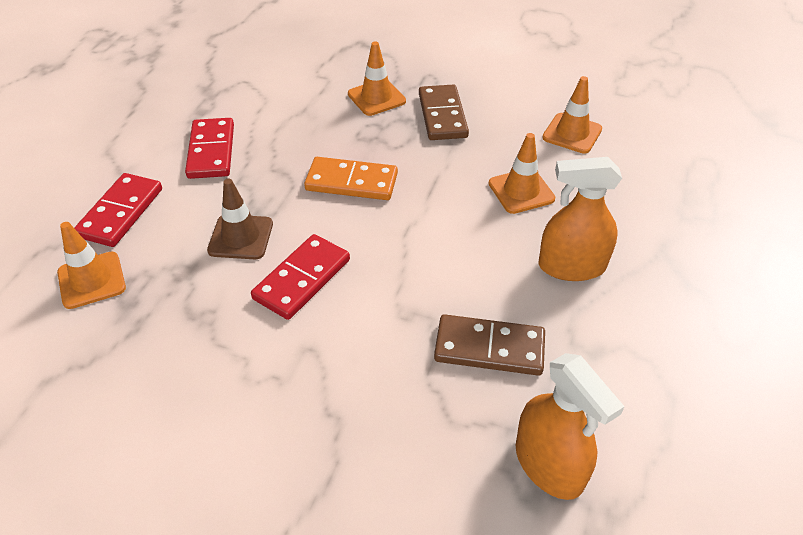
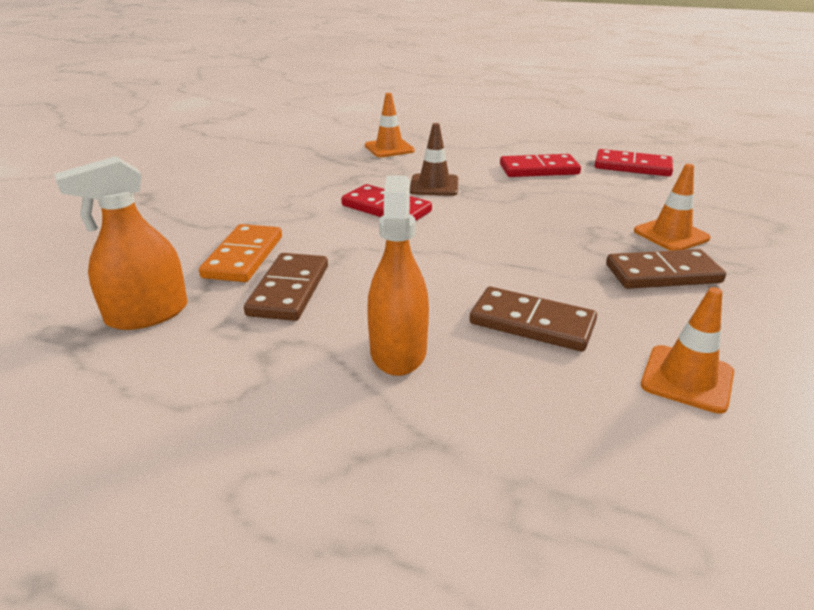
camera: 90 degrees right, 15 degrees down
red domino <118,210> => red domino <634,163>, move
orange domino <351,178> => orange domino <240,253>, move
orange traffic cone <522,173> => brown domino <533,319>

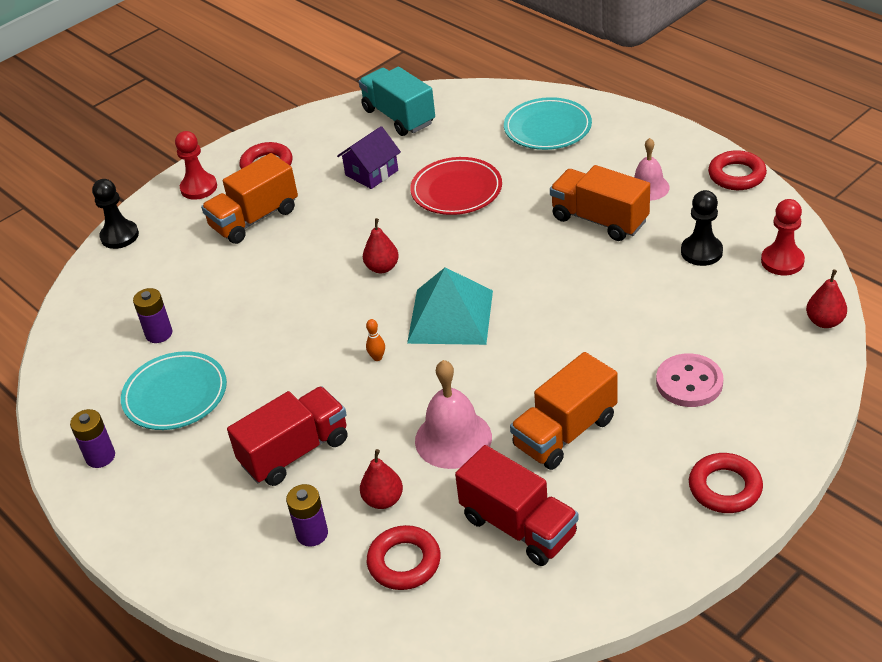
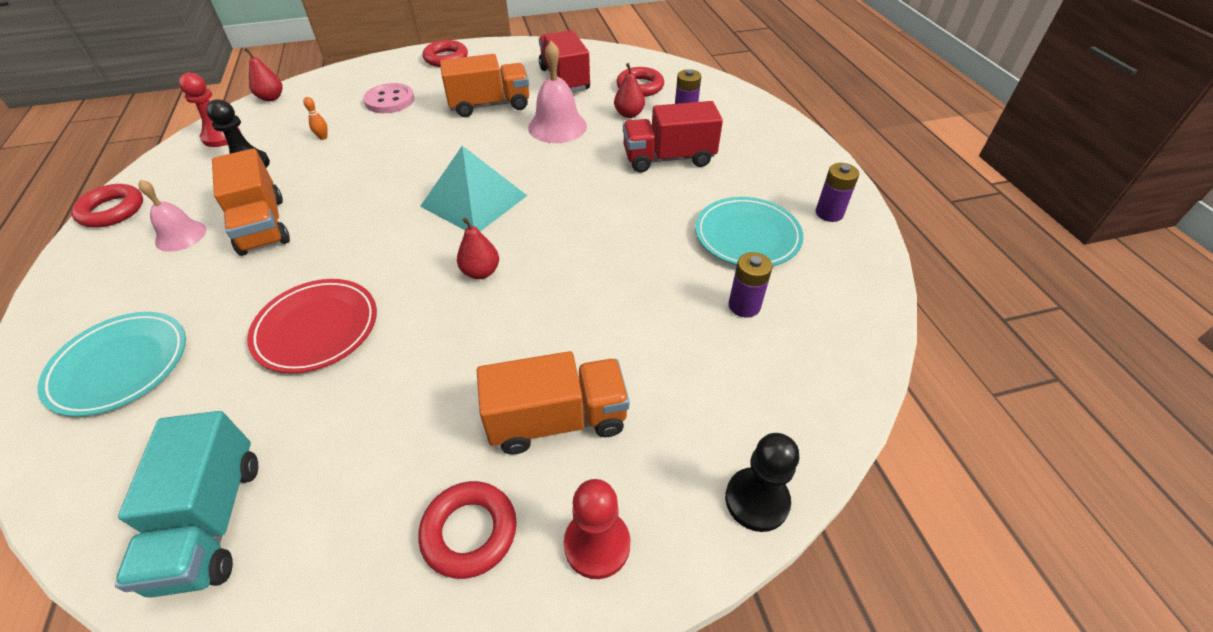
camera: 155 degrees left, 5 degrees up
purple house <369,157> => nothing
orange bowling pin <375,340> => orange bowling pin <315,118>, move

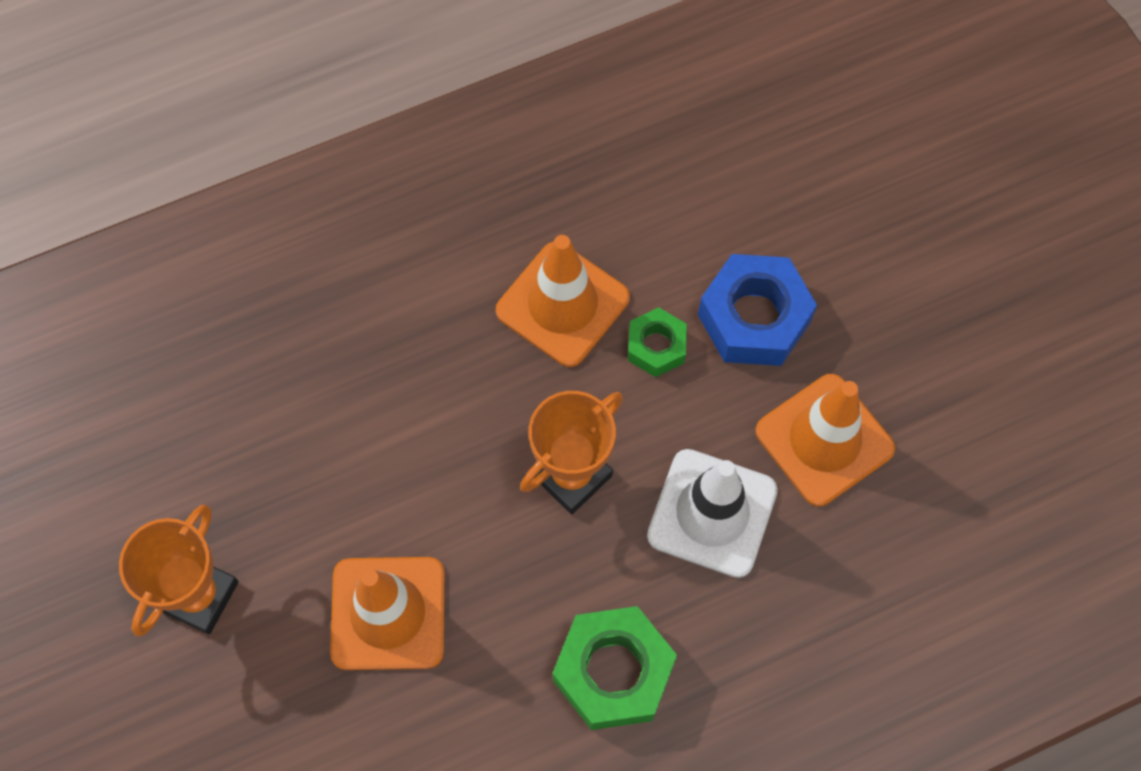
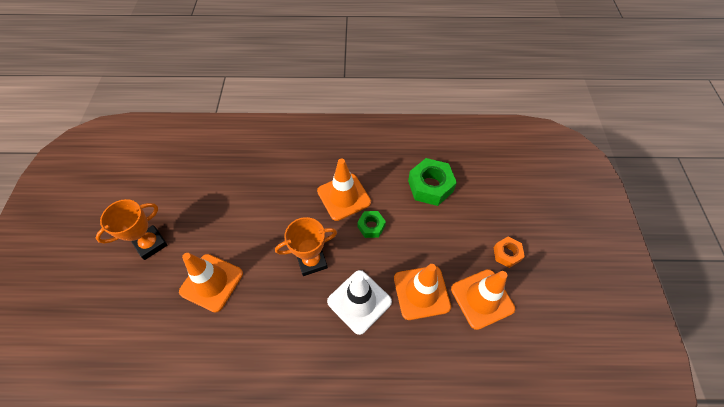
camera: 25 degrees right, 10 degrees down
blue nut <757,310> => nothing
nothing => orange traffic cone <483,299>
nothing => orange nut <509,252>
green nut <614,668> => green nut <432,182>, move

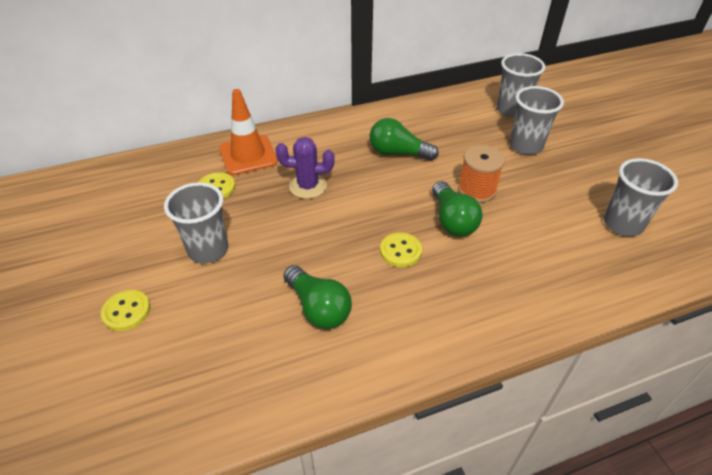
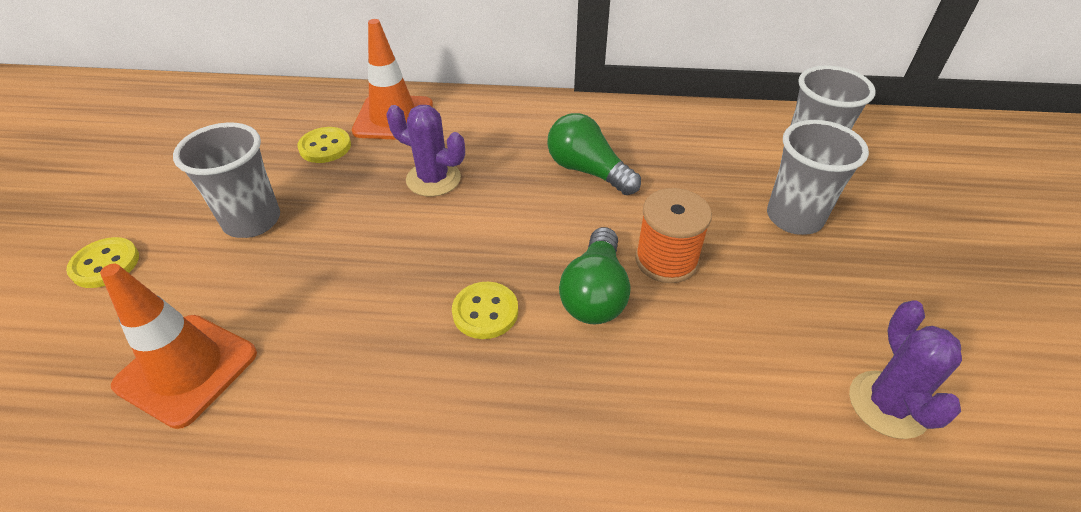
camera: 25 degrees right, 0 degrees up
green light bulb <318,297> => nothing
nothing => orange traffic cone <178,346>
grey cup <641,197> => purple cactus <905,369>

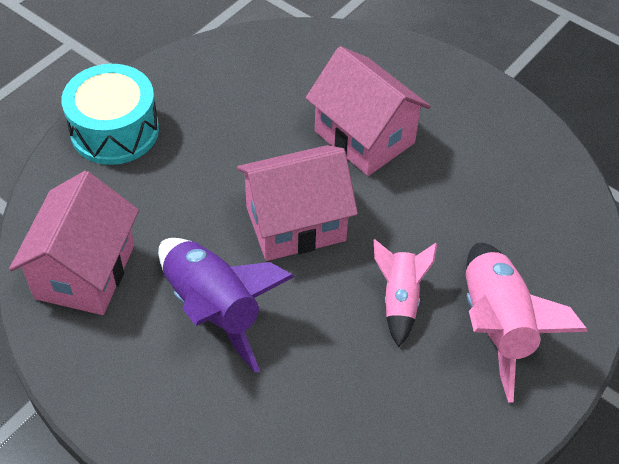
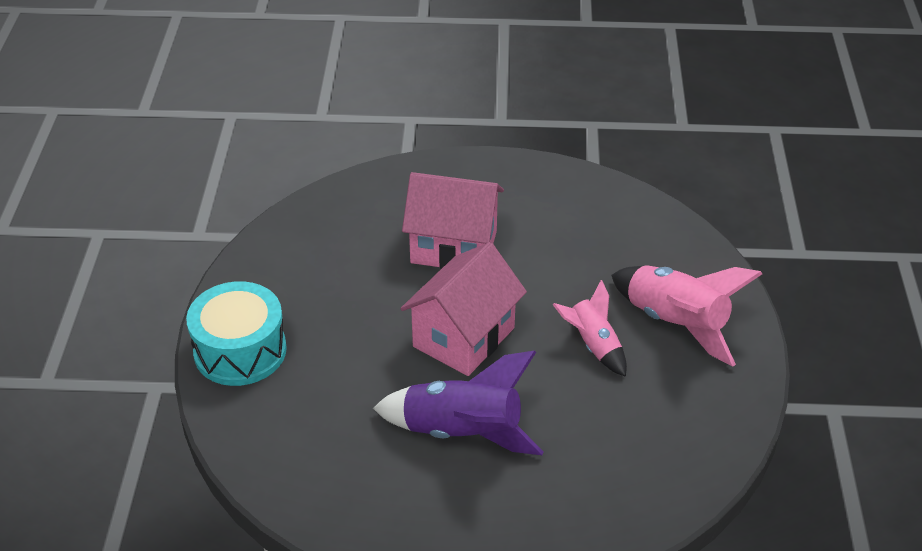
camera: 35 degrees left, 10 degrees down
pink house <74,243> => nothing

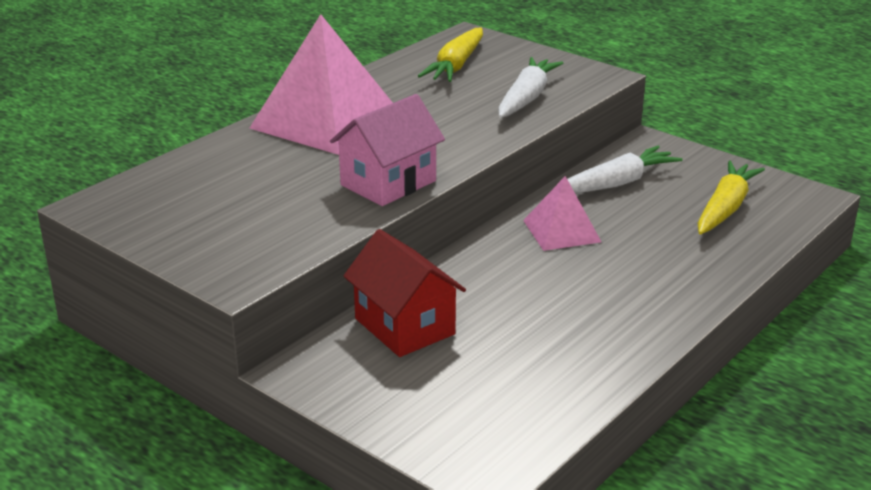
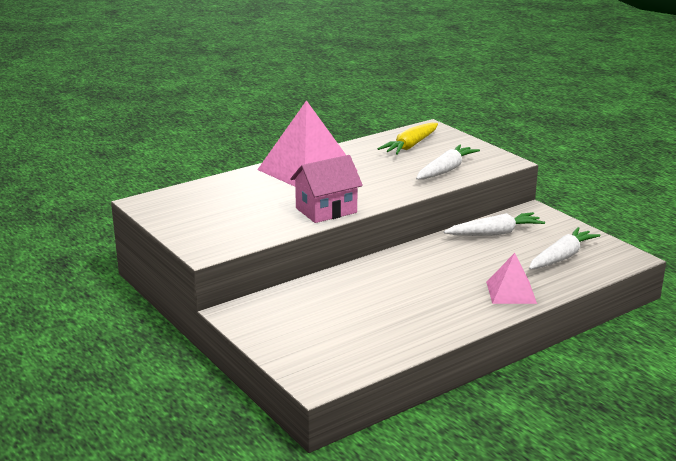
camera: 15 degrees right, 5 degrees down
red house <404,293> => nothing
pink pyramid <562,213> => pink pyramid <511,278>, move
yellow carrot <731,198> => white carrot <565,248>

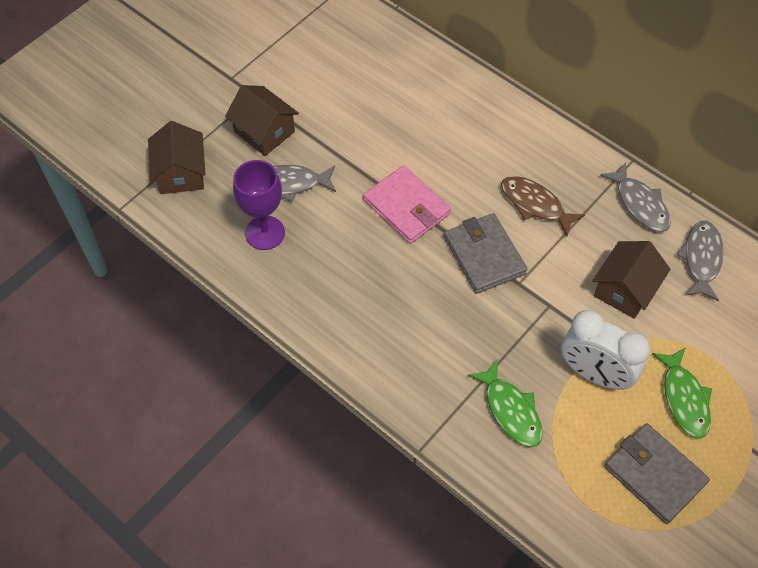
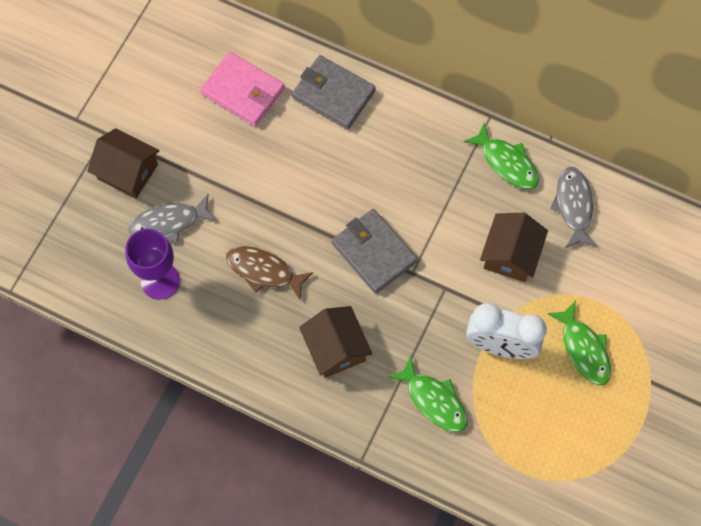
camera: 15 degrees left, 10 degrees up
brown house <177,157> => brown house <335,342>, move
pink wallet <407,204> => pink wallet <242,89>, move
brown fish <543,206> => brown fish <269,273>, move
grey wallet <657,473> => grey wallet <334,92>, move
grey fish <635,197> => green fish <501,155>

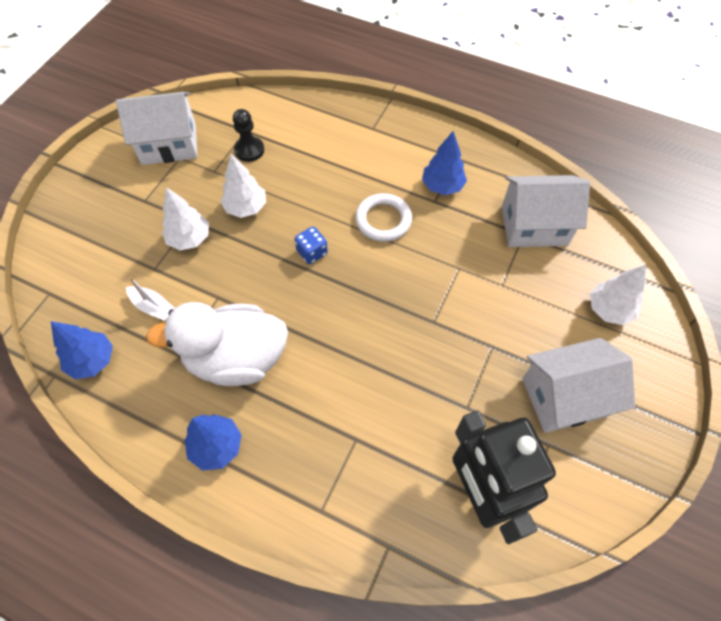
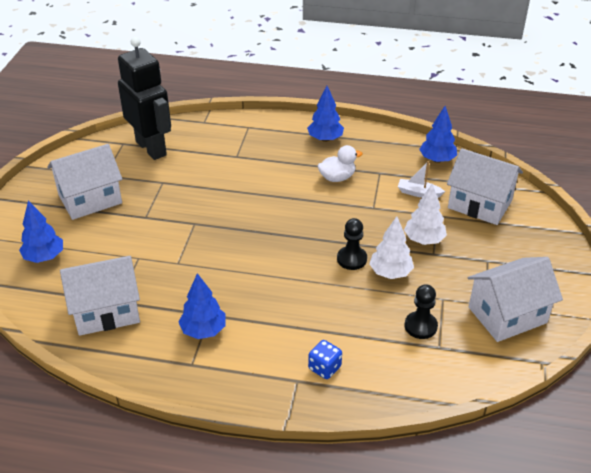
camera: 165 degrees right, 20 degrees down
white ring <383,217> => nothing
nothing => black pawn <352,244>
nothing => white house <485,186>
blue dice <311,245> => blue dice <325,359>, move
white tree <618,295> => blue tree <41,231>
white duck <217,344> => white duck <340,163>, x0.50

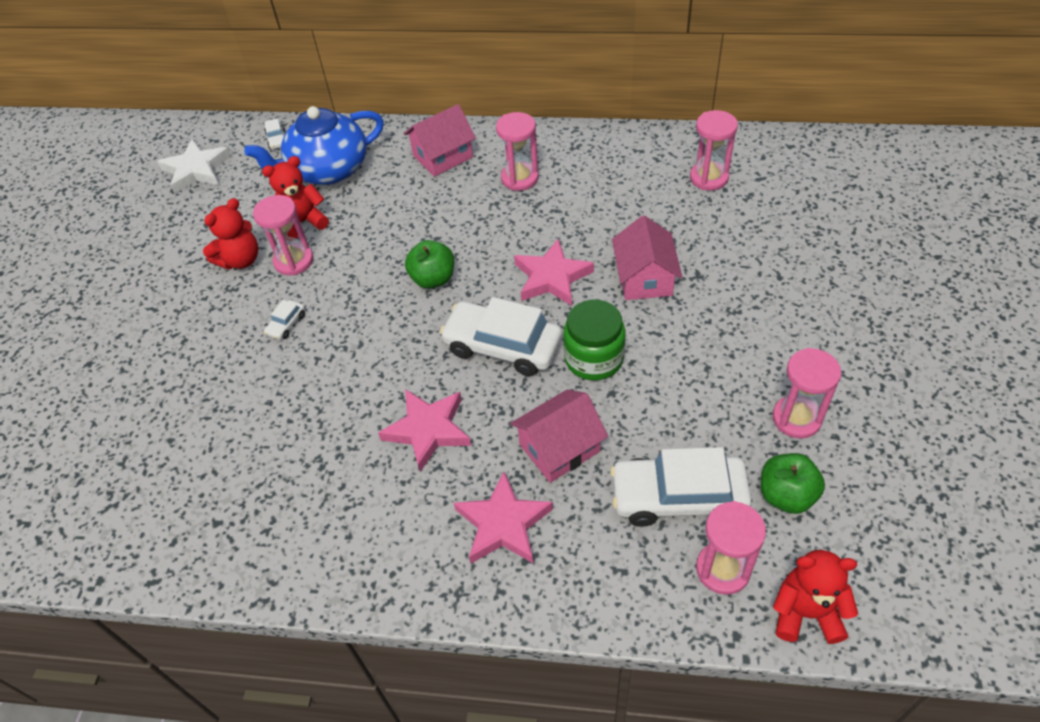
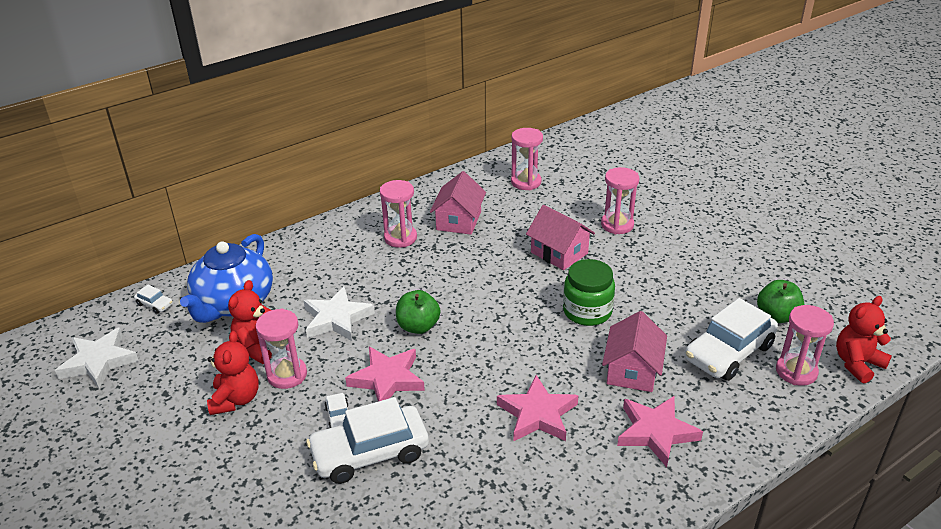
camera: 45 degrees left, 15 degrees down
nothing => white star <339,313>
pink house <440,140> => pink house <458,203>, move
white car <501,336> => white car <367,440>, move
pink star <554,272> => pink star <385,374>, move
pink hourglass <806,393> => pink hourglass <620,200>, move

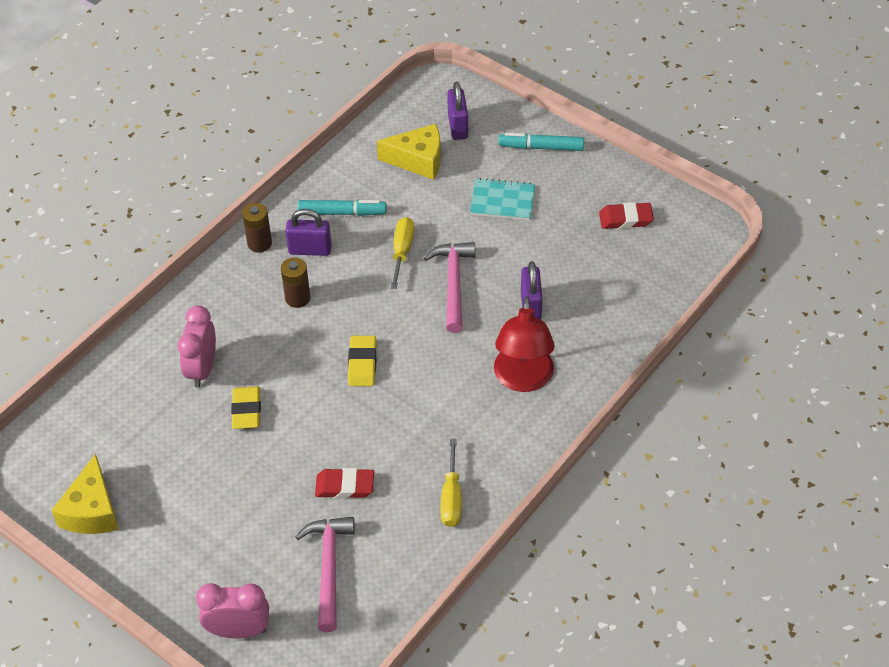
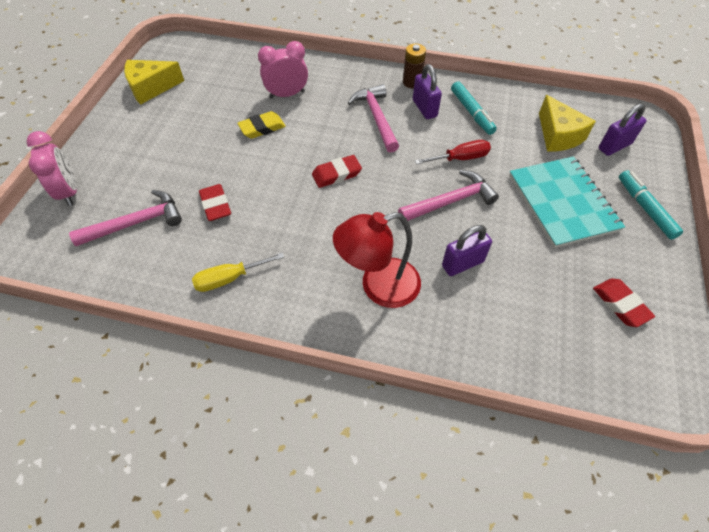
camera: 65 degrees right, 5 degrees up
brown battery <296,282> => pink hammer <373,118>
yellow eraser <362,361> => red eraser <337,171>
yellow screwdriver <403,253> => red screwdriver <453,152>
turquoise notebook <502,199> => turquoise notebook <567,202>, x1.68

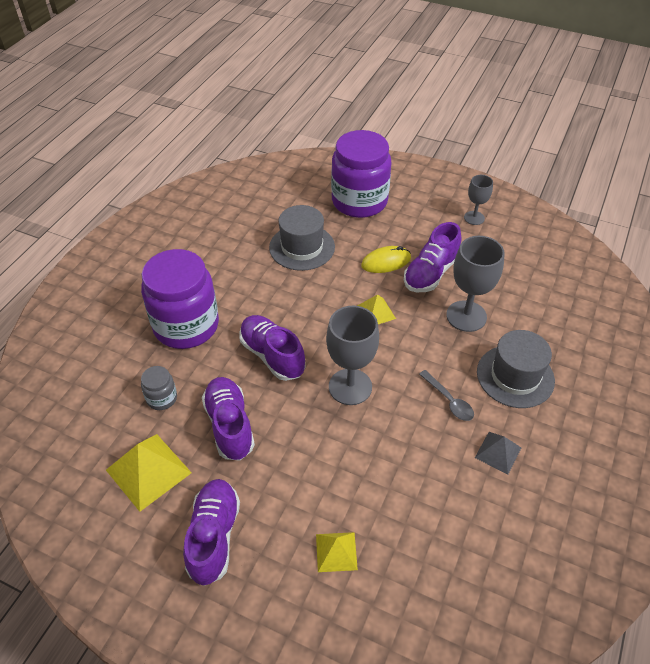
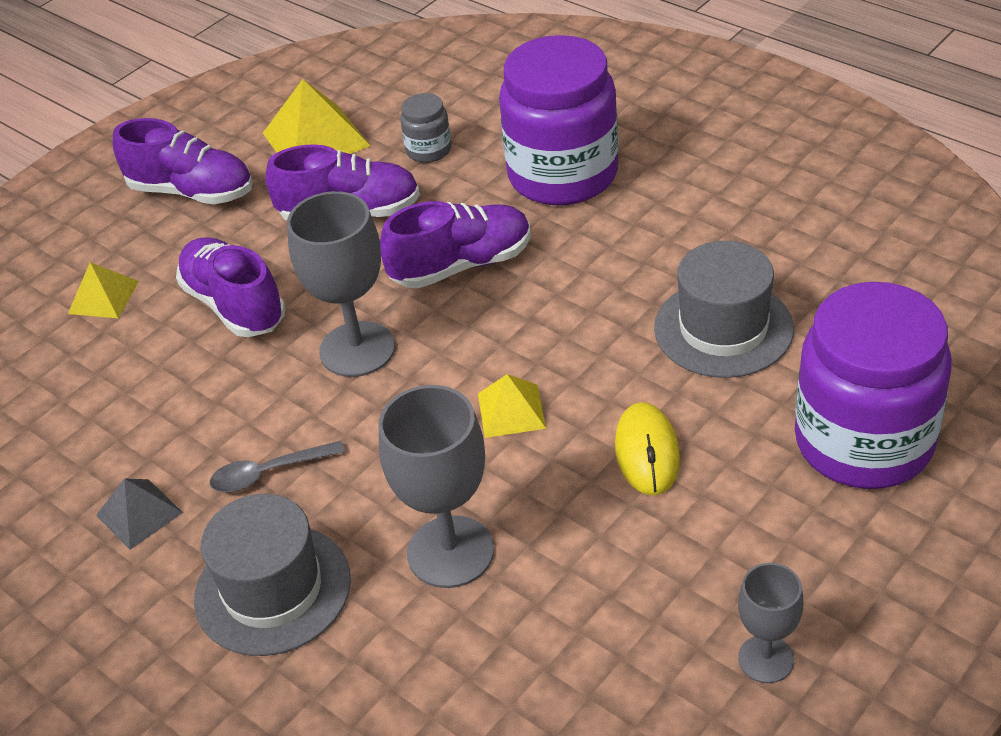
camera: 110 degrees right, 5 degrees down
purple shoe <432,257> => purple shoe <230,287>, move

